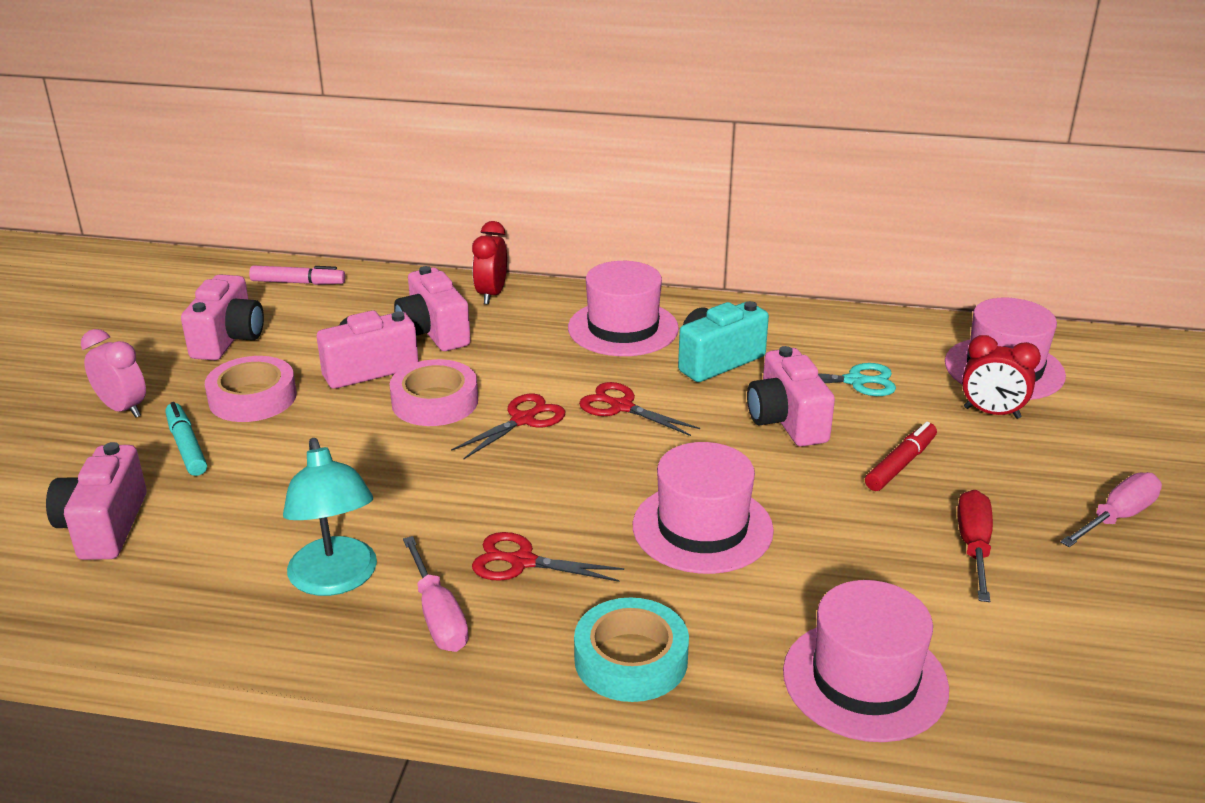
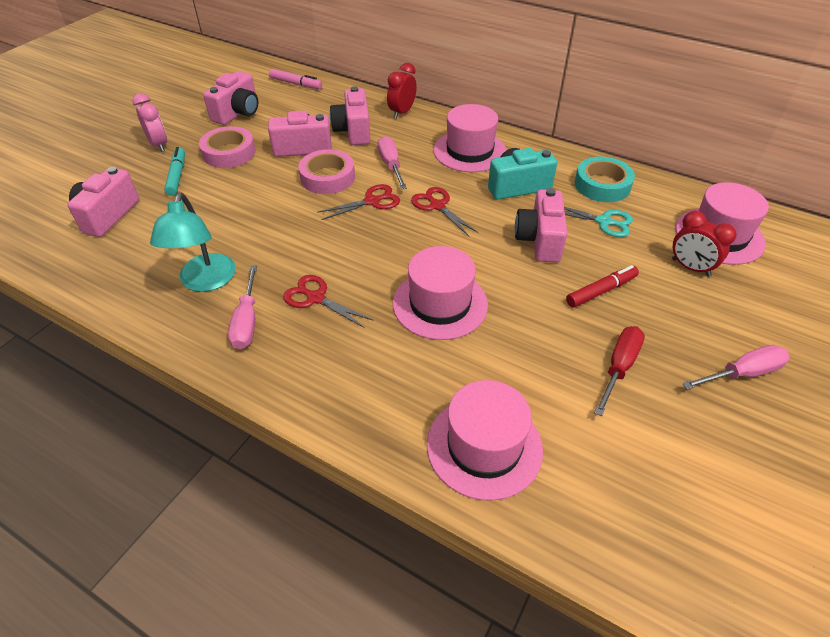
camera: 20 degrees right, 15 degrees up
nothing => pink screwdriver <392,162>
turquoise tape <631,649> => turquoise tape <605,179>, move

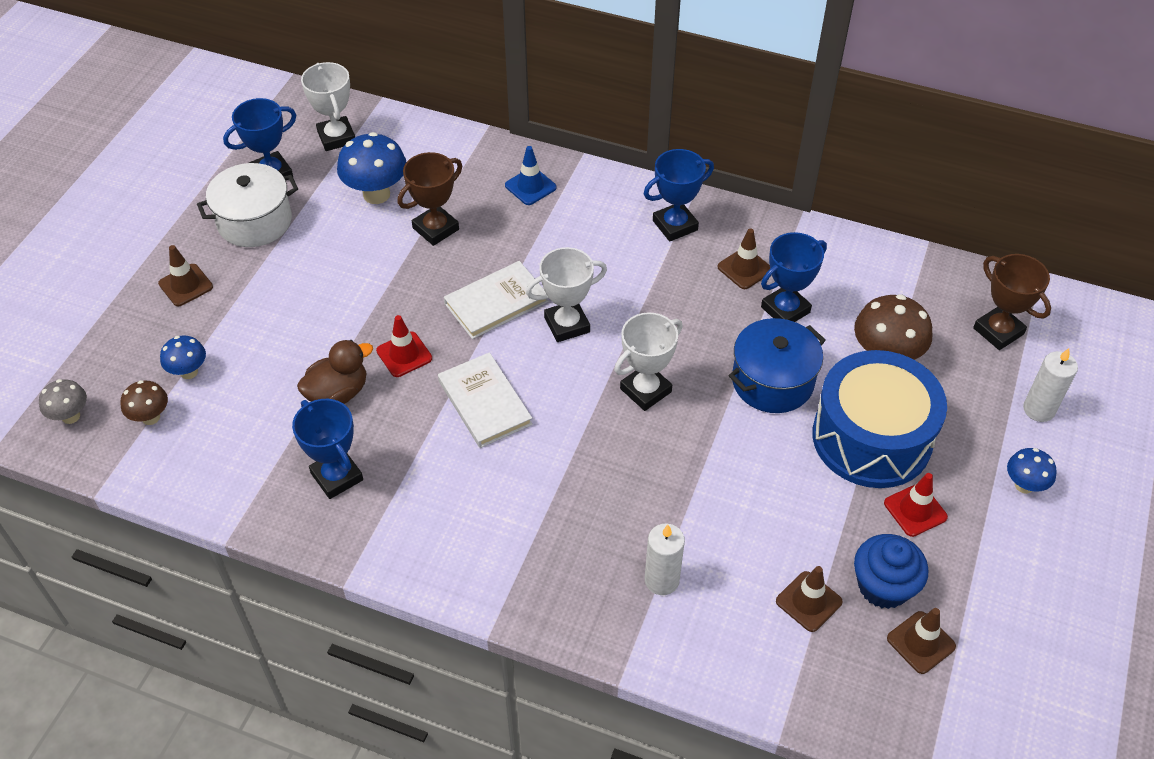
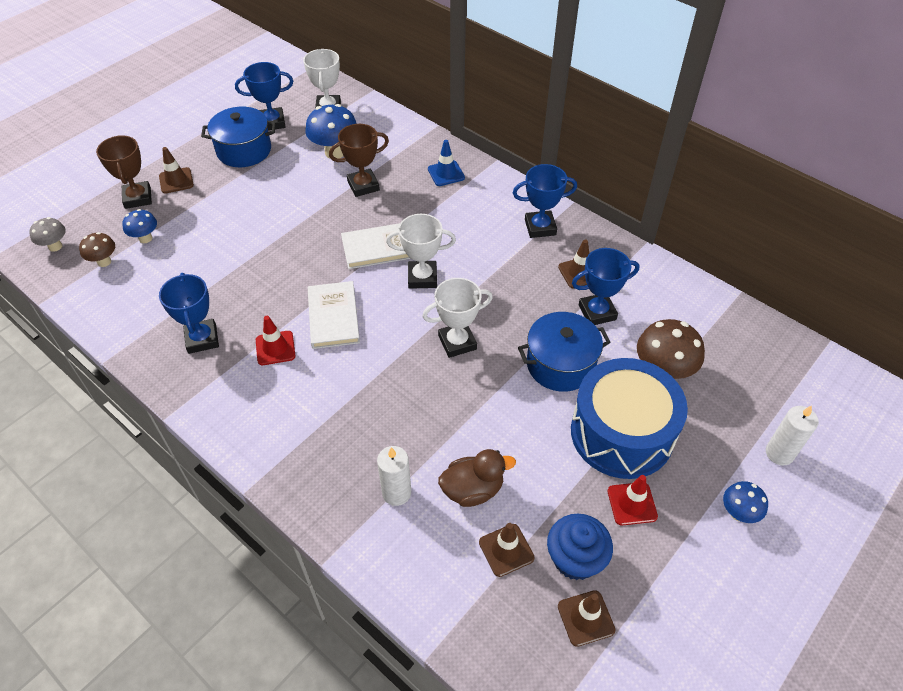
camera: 20 degrees right, 0 degrees up
brown duck <335,372> => brown duck <477,478>, move
red traffic cone <404,346> => red traffic cone <275,340>, move
brown trophy <1012,302> => brown trophy <124,172>, move
white pot <247,205> => blue pot <238,137>

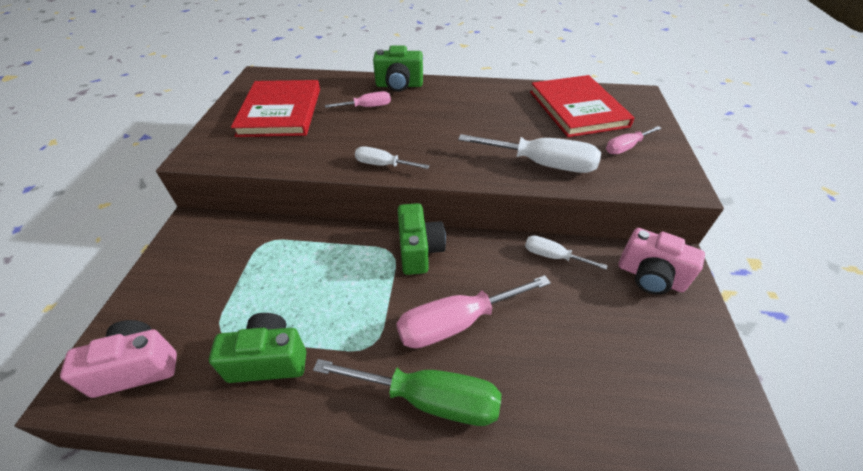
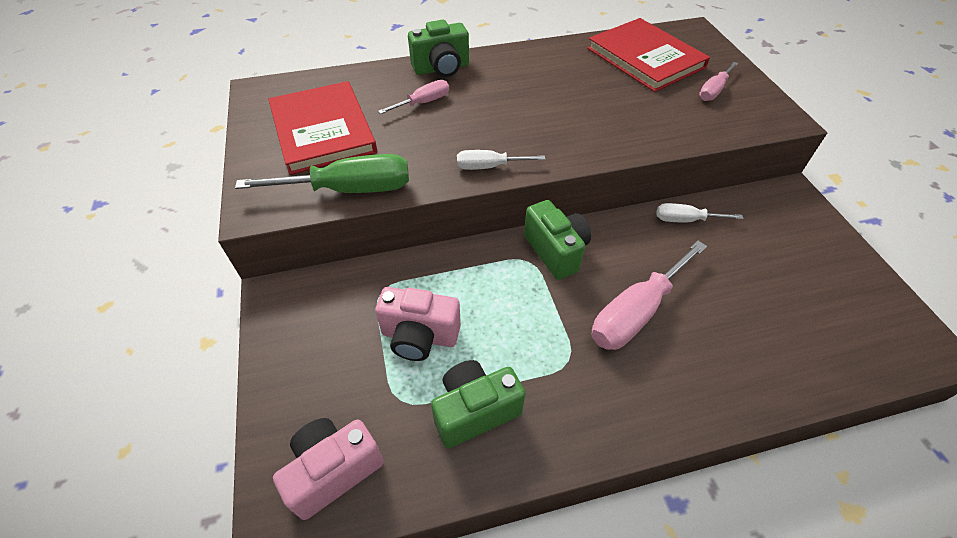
camera: 20 degrees left, 5 degrees up
white screwdriver <529,153> => nothing
green screwdriver <407,392> => green screwdriver <322,173>, move
pink camera <661,261> => pink camera <418,324>, move

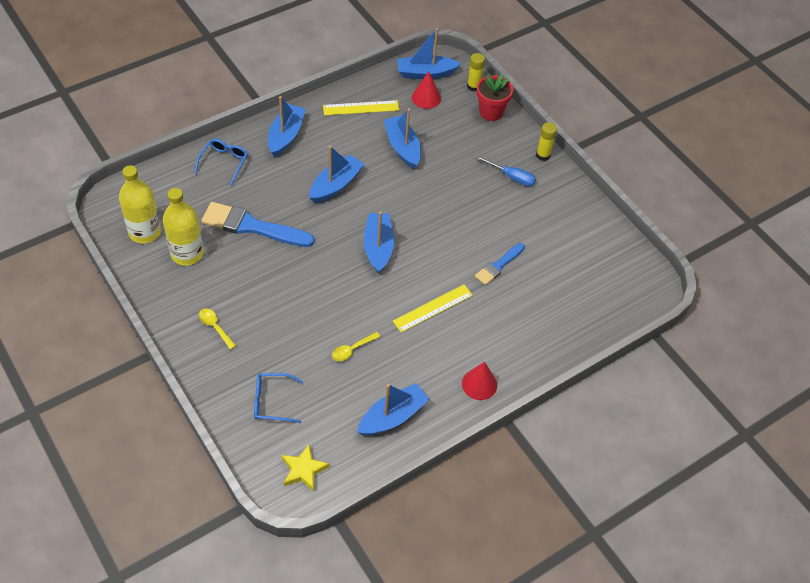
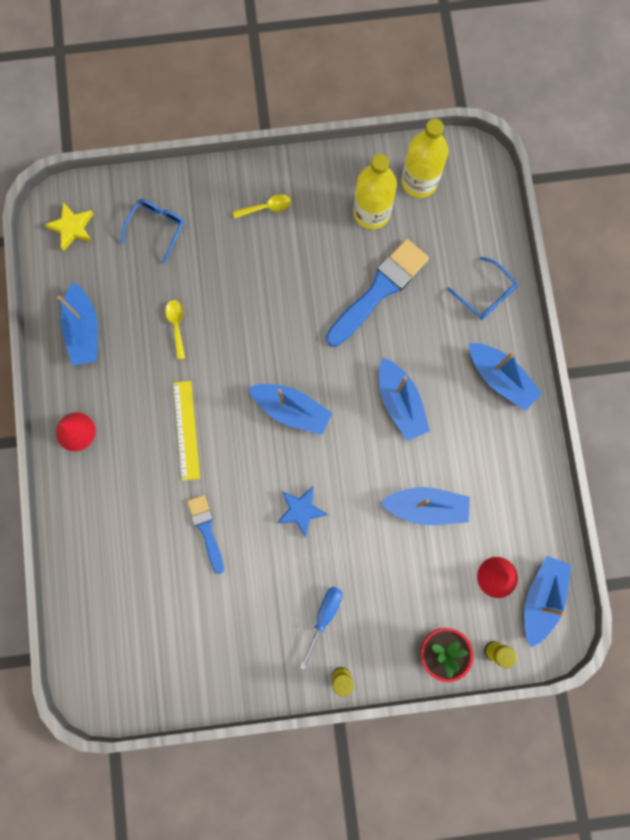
camera: 120 degrees right, 25 degrees up
yellow ruler <361,107> => nothing
nothing => blue star <302,512>
blue screwdriver <506,171> => blue screwdriver <321,628>, 150 degrees clockwise

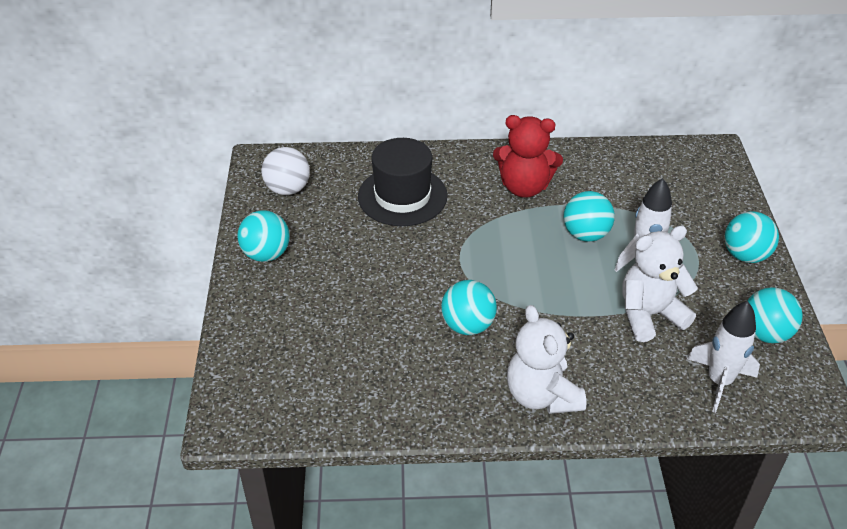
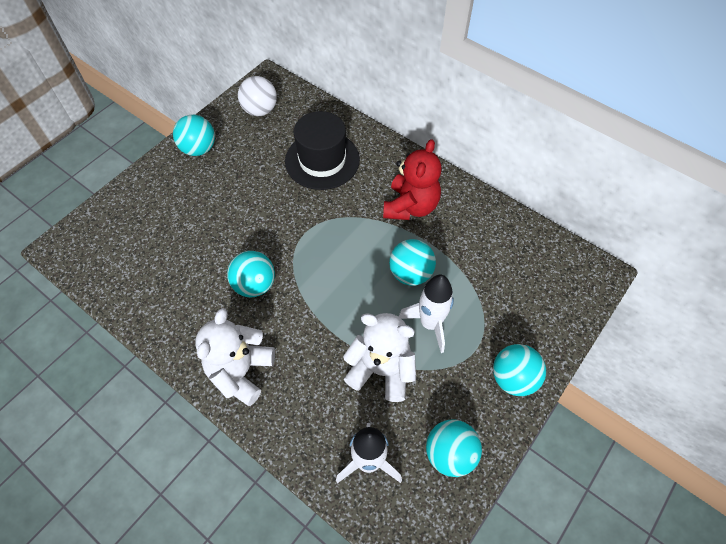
camera: 40 degrees right, 15 degrees up
red teddy bear <528,156> => red teddy bear <412,179>, 120 degrees counterclockwise

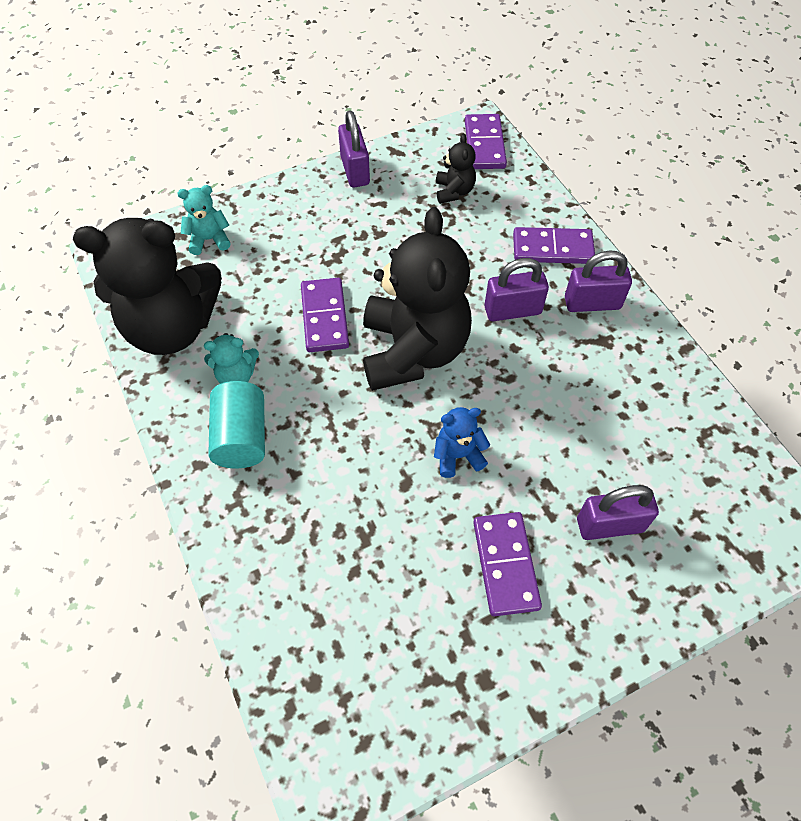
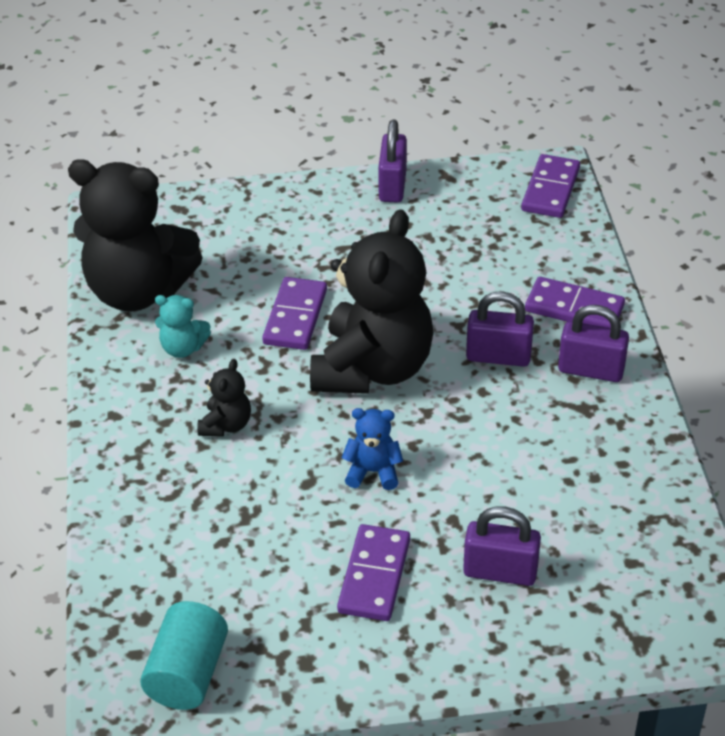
camera: 20 degrees right, 15 degrees down
turquoise teddy bear <204,220> => nothing
turquoise cylinder <236,424> => turquoise cylinder <184,655>, move
black teddy bear <456,169> => black teddy bear <224,397>, move

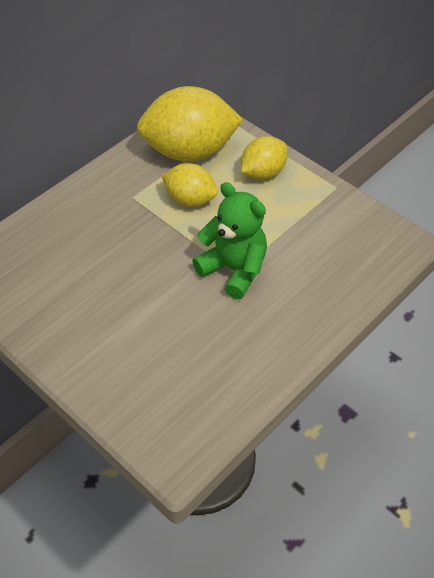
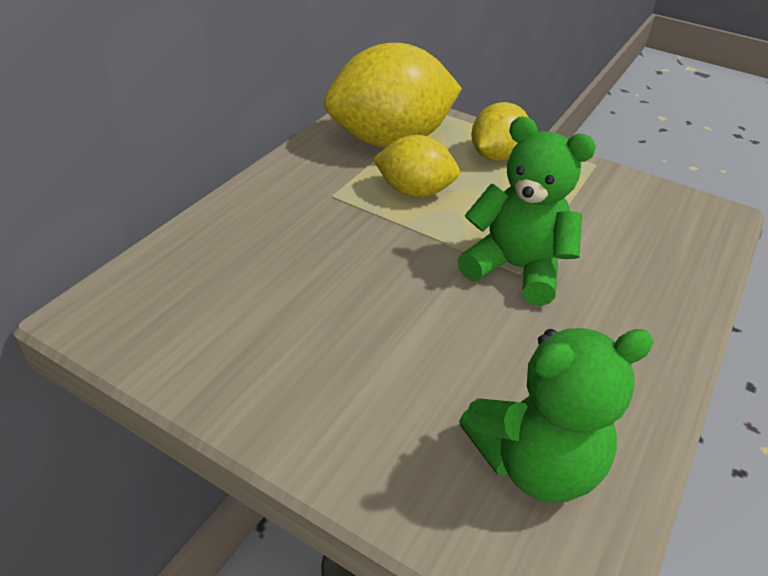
camera: 15 degrees left, 10 degrees down
nothing => green teddy bear <556,415>

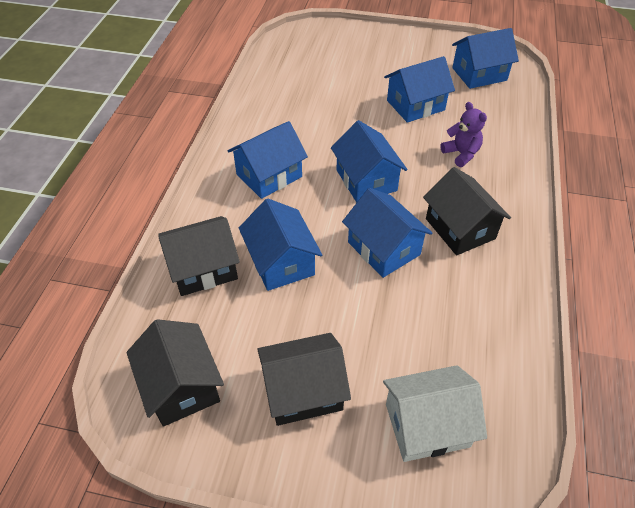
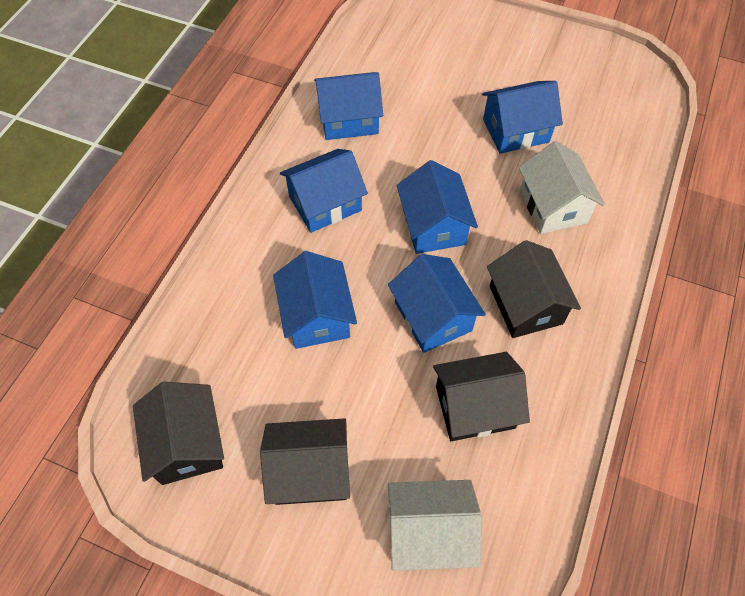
camera: 10 degrees right, 10 degrees up
black house <199,256> => black house <481,396>, move
blue house <485,58> => blue house <348,106>, move
purple teddy bear <463,134> => white house <562,187>

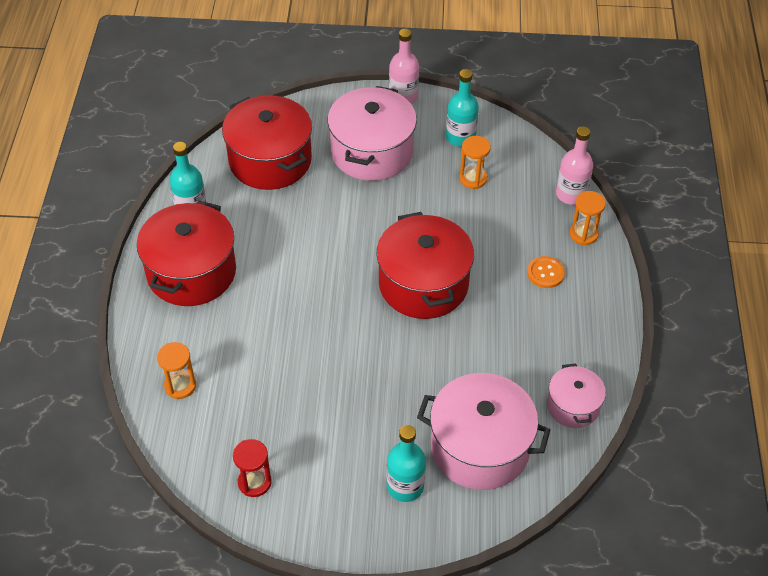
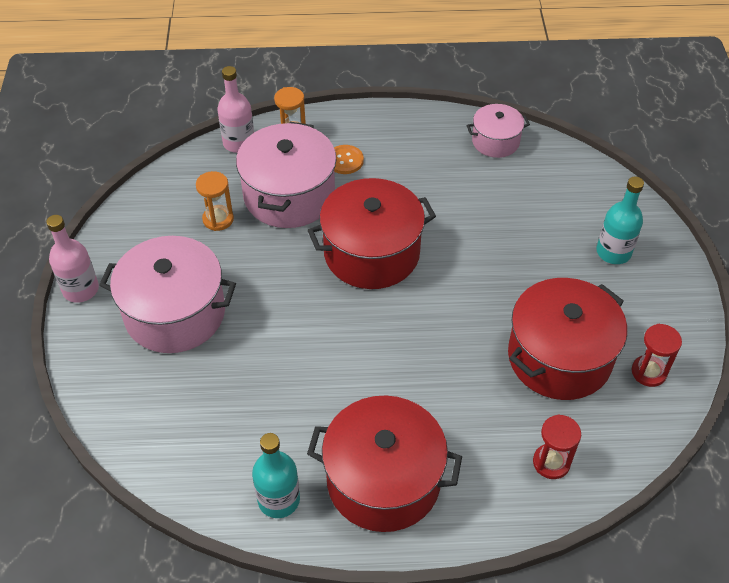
camera: 95 degrees left, 0 degrees up
turquoise bottle <462,108> => nothing
red pot <267,142> => red pot <567,339>, move
pink pot <483,431> => pink pot <286,175>, move
orange hourglass <176,370> => red hourglass <557,446>

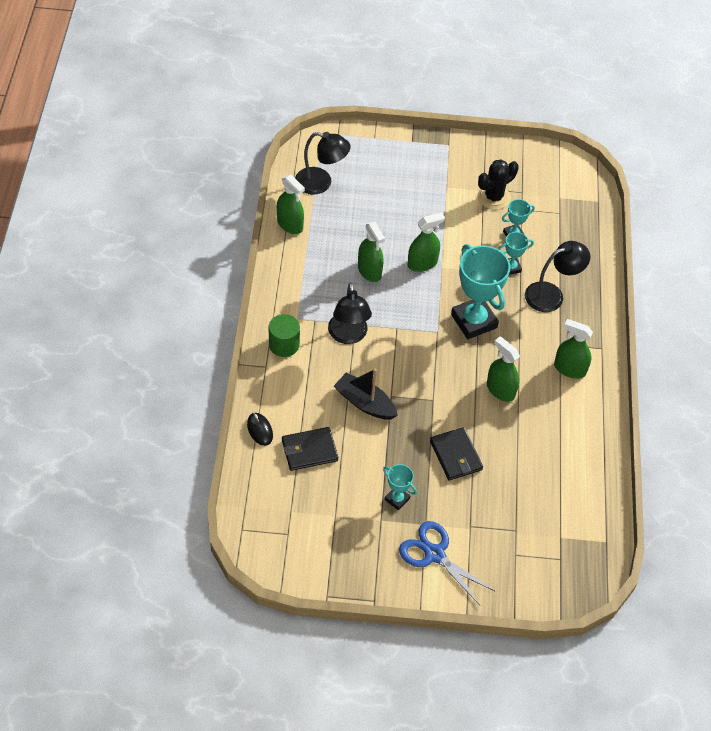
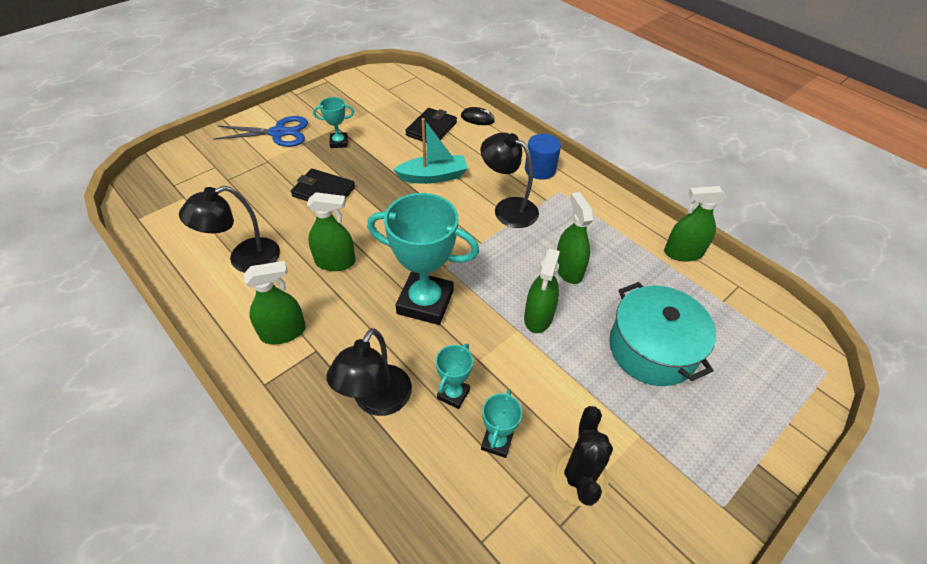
camera: 135 degrees right, 5 degrees down
nothing => turquoise pot <662,334>
black lamp <323,163> => black lamp <229,229>, move
green cylinder <284,335> => blue cylinder <543,157>
black boat <366,394> => turquoise boat <430,151>
green spray bottle <371,252> => green spray bottle <575,238>, 60 degrees clockwise

